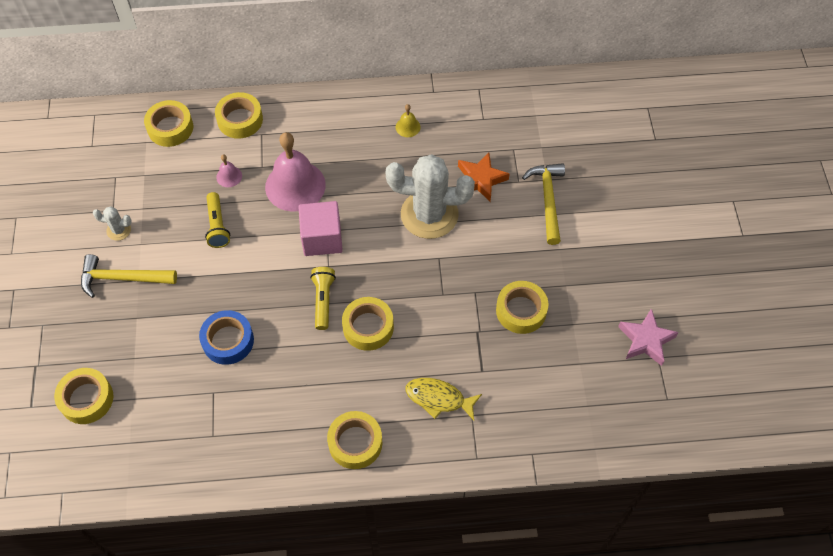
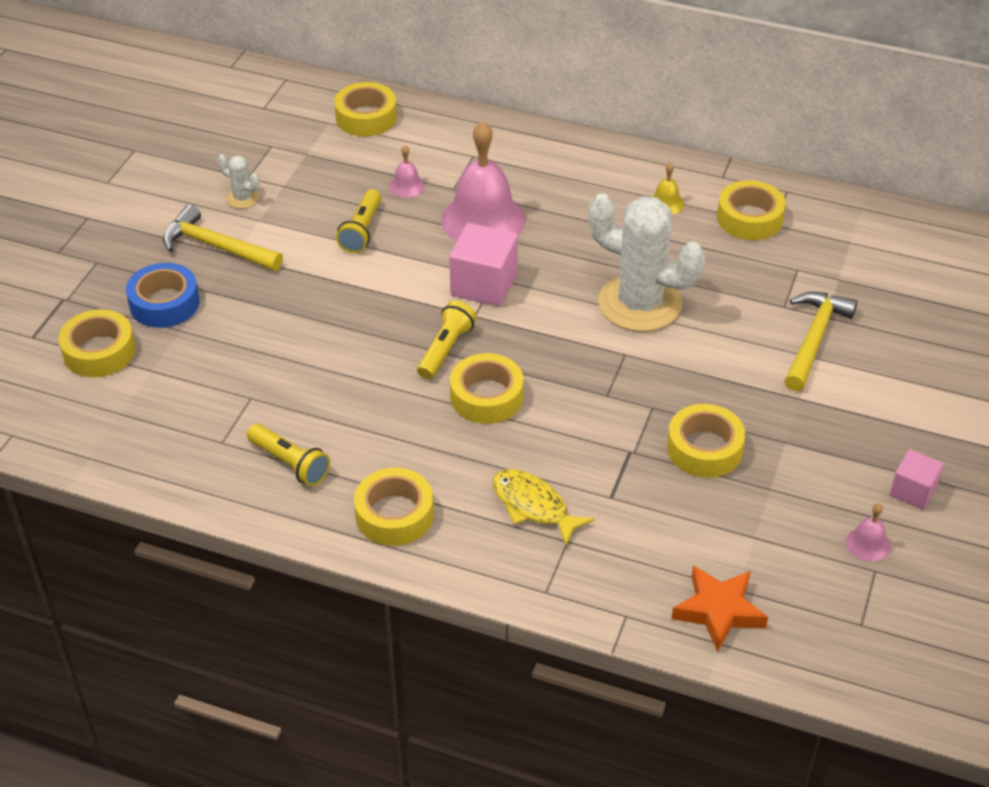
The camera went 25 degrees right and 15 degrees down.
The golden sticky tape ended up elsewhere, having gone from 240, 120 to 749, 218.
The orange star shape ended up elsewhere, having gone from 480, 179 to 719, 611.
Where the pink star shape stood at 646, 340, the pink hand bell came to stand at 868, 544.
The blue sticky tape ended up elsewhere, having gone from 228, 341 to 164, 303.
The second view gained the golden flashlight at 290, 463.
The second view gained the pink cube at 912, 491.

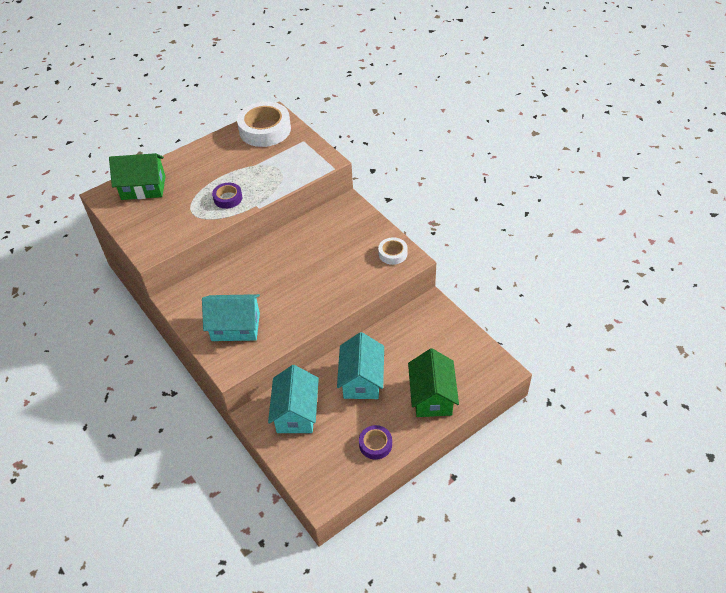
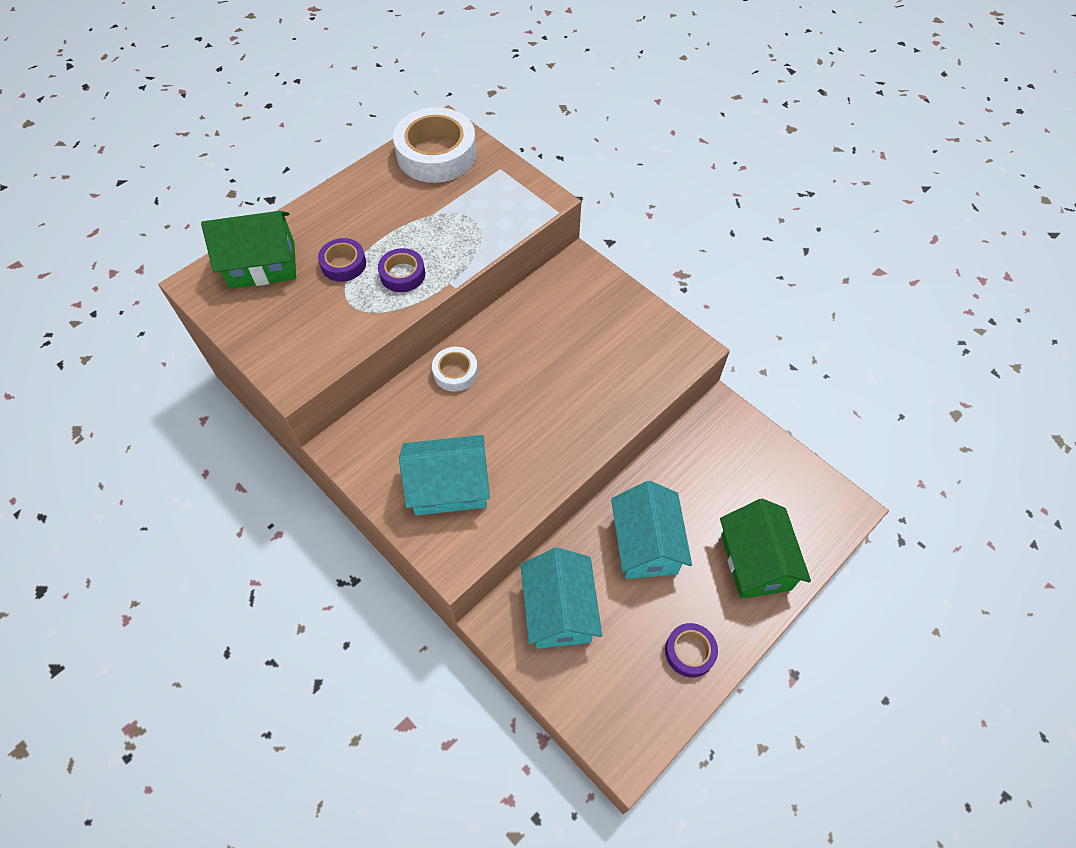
The camera went 10 degrees left and 10 degrees up.
The white sticky tape ended up elsewhere, having gone from 392, 253 to 455, 372.
The second view gained the purple sticky tape at 343, 264.

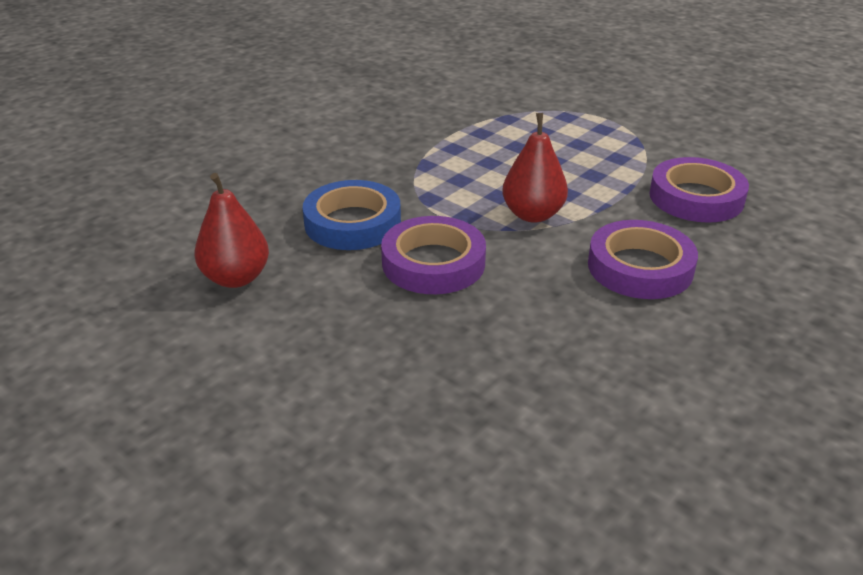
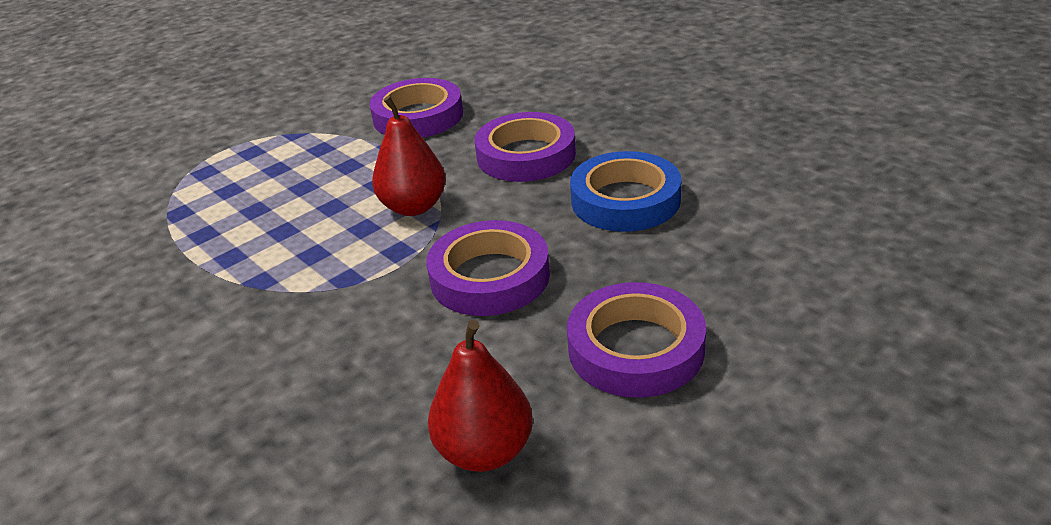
The camera went 80 degrees left and 0 degrees up.
The blue sticky tape ended up elsewhere, having gone from 352, 223 to 625, 200.
The second view gained the purple sticky tape at 635, 348.

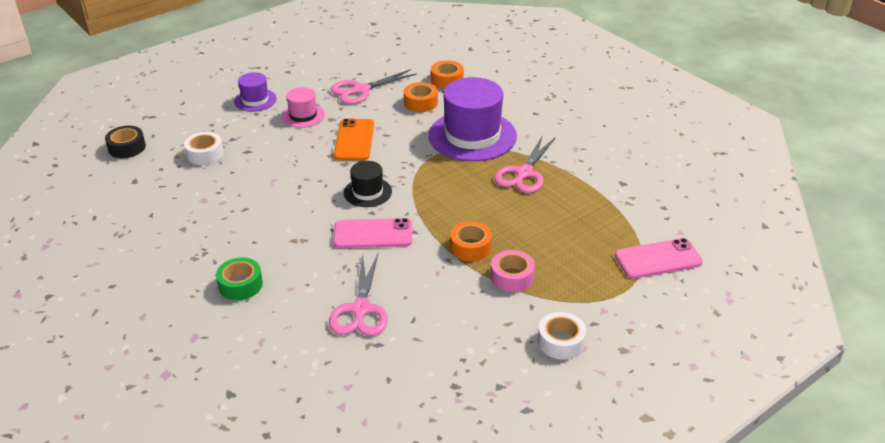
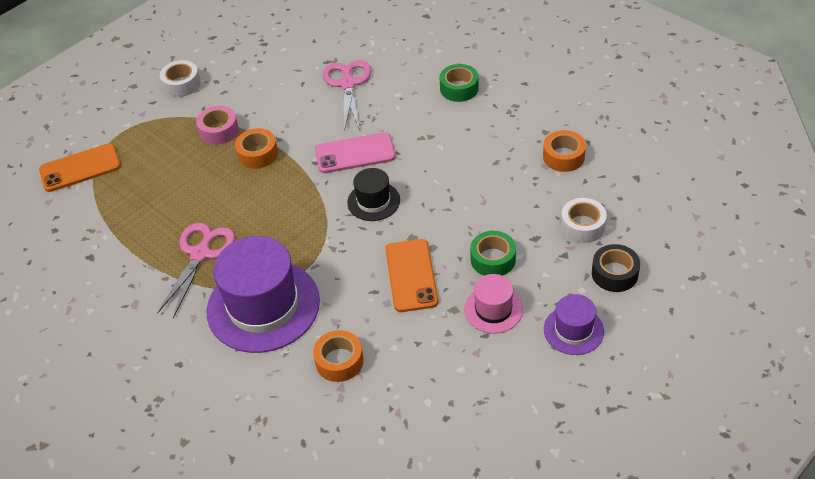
The camera went 175 degrees right and 10 degrees up.
The orange sticky tape ended up elsewhere, having gone from 447, 80 to 563, 156.
The second view lost the pink shears at 360, 90.
The ebony sticky tape ended up elsewhere, having gone from 127, 147 to 614, 273.
What was the pink phone at 658, 259 turned into the orange phone at 80, 168.
The second view gained the green sticky tape at 493, 259.

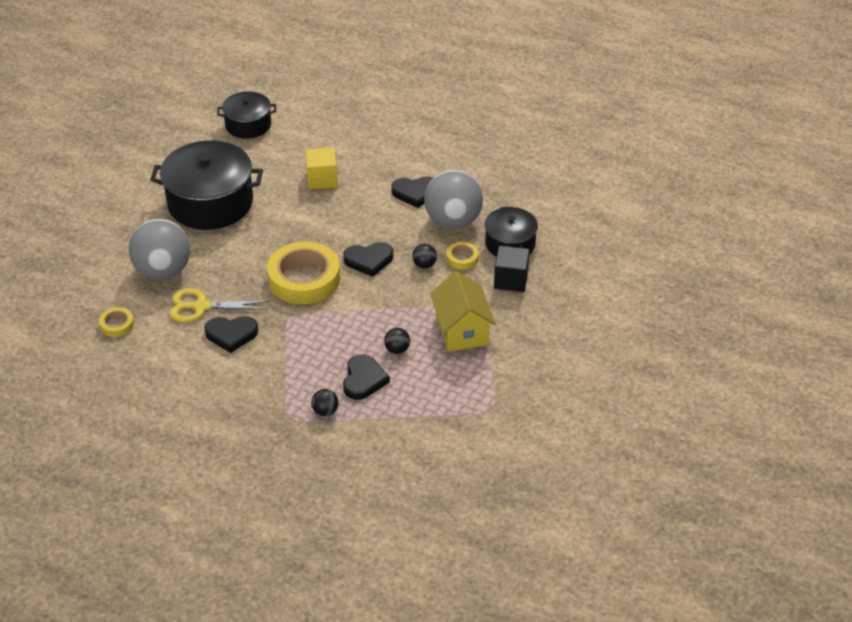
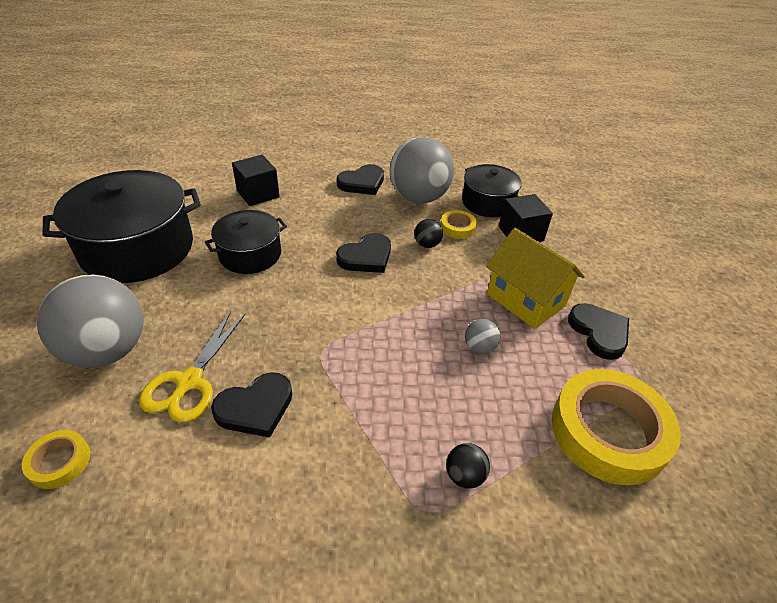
The camera went 30 degrees left and 0 degrees up.
The ebony pot ended up elsewhere, having gone from 248, 125 to 250, 254.
What was the golden cube at 322, 179 turned into the ebony cube at 258, 194.
The golden sticky tape ended up elsewhere, having gone from 304, 279 to 608, 431.
The golden shears at 201, 306 ended up facing another way, 45 degrees counterclockwise from before.
What was the ebony sphere at 397, 349 turned into the grey sphere at 479, 347.
The ebony love heart ended up elsewhere, having gone from 363, 380 to 599, 332.

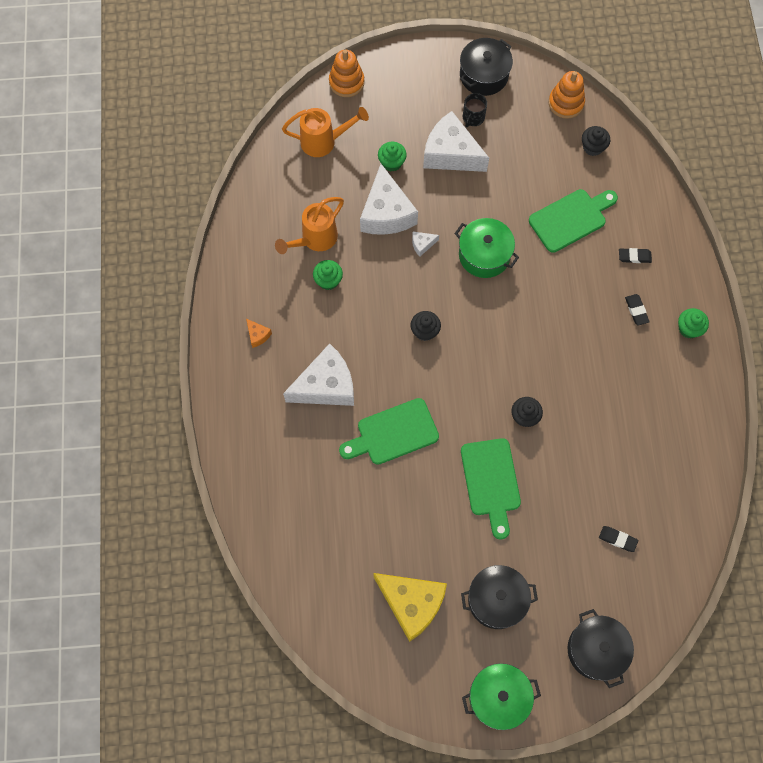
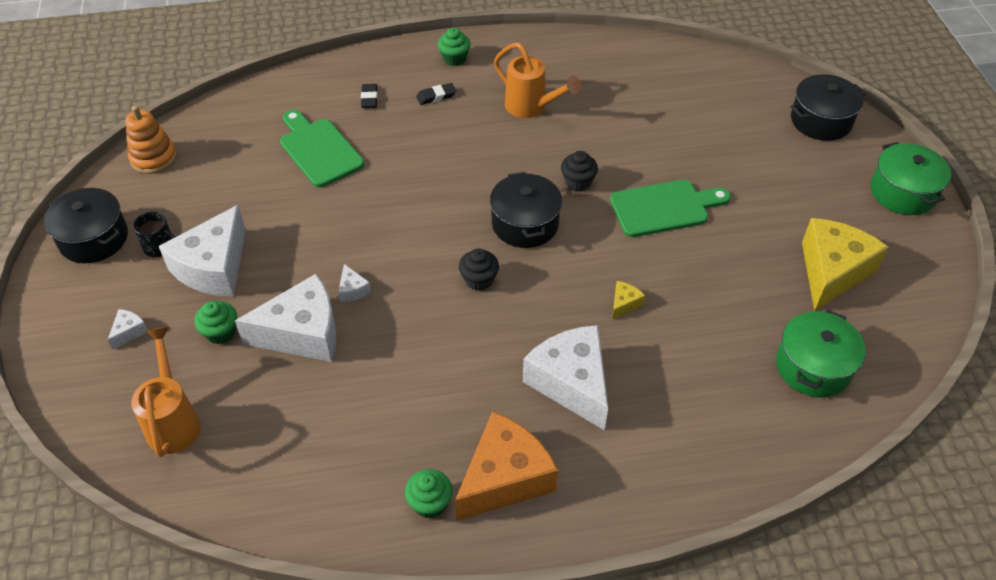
The camera went 95 degrees left and 20 degrees down.
The second view lost the orange stacking toy at 346, 82.
The second view lost the ebony muffin at 593, 147.
The orange sprinkling can ended up elsewhere, having gone from 314, 240 to 531, 108.
The green pot ended up elsewhere, having gone from 484, 255 to 813, 367.
The green muffin ended up elsewhere, having gone from 328, 280 to 430, 503.
The size of the orange cheese at 258, 335 changed by a factor of 2.44.
Where the green bread board stood at 393, 433, the golden cheese came to stand at 624, 304.
The second view lost the ebony gum eraser at 617, 539.
The ebony pot ended up elsewhere, having gone from 496, 600 to 525, 224.
The second view gained the white cheese at 129, 332.

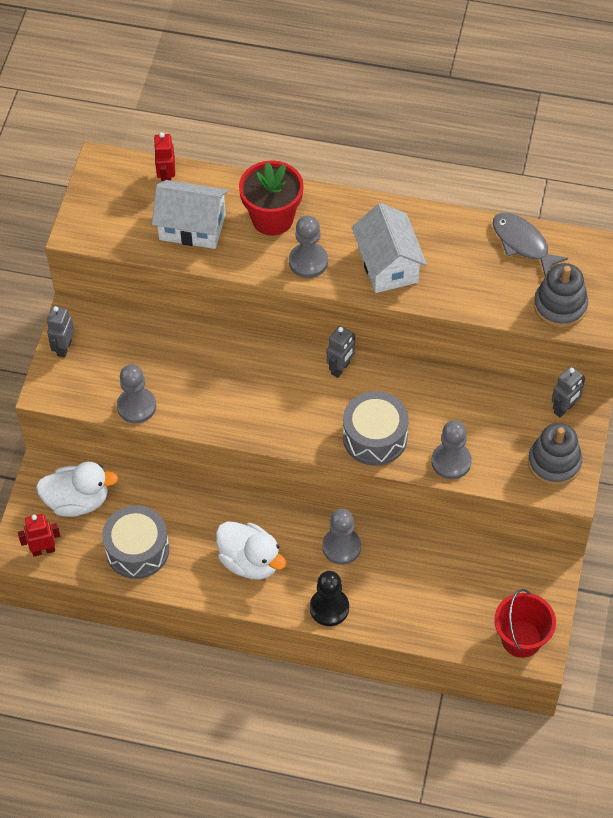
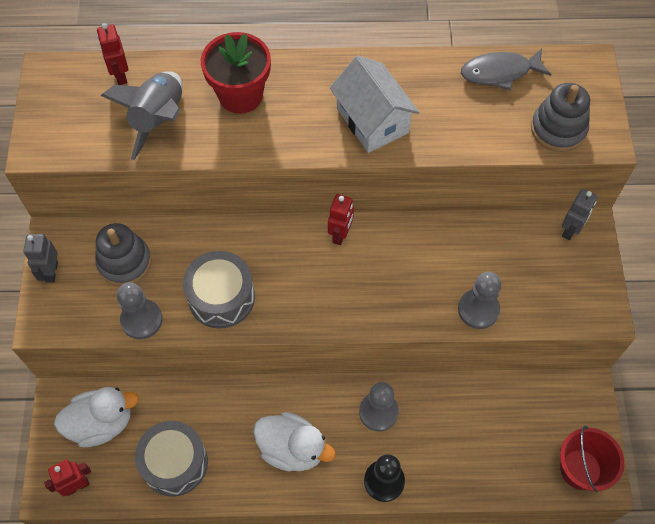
The camera went 15 degrees left and 5 degrees up.
Where the white cottage stood at 192, 227, the grey toy rocket came to stand at 159, 120.
The grey toy fish at 522, 243 ended up facing another way, 45 degrees counterclockwise from before.
The second view lost the grey chess pawn at 308, 261.
What was the grey robot figure at 340, 368 turned into the crimson robot figure at 340, 235.
The grey toy drum ended up elsewhere, having gone from 375, 437 to 221, 297.
The grey stacking toy ended up elsewhere, having gone from 554, 463 to 124, 262.

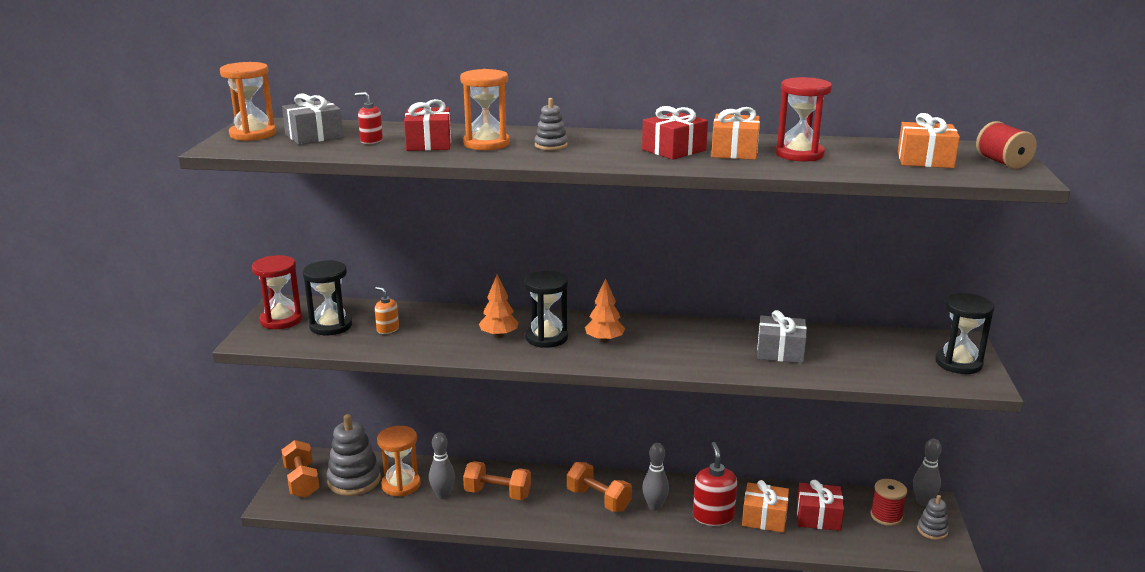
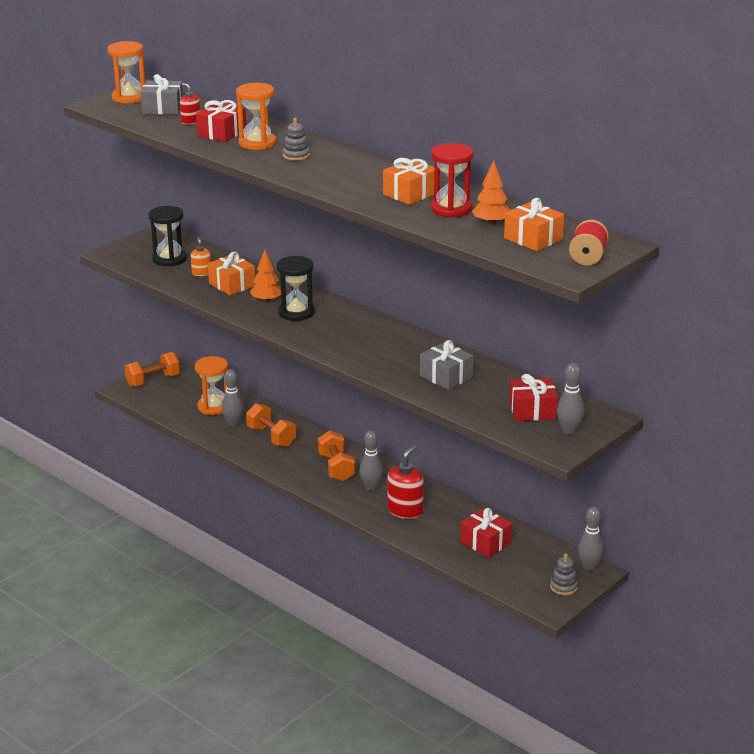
The camera went 35 degrees right and 5 degrees up.
The crimson present ended up elsewhere, having gone from 674, 150 to 532, 411.
The second view lost the crimson sandglass at 281, 320.
The orange toy tree ended up elsewhere, having gone from 604, 340 to 491, 223.
Where the ebony sandglass stood at 958, 363, the grey tenpin came to stand at 569, 431.
The second view lost the grey stacking toy at 354, 480.
The orange free weight at 302, 481 ended up facing another way, 45 degrees clockwise from before.
The second view lost the crimson reel of thread at 886, 516.
The orange present ended up elsewhere, having gone from 764, 518 to 232, 285.

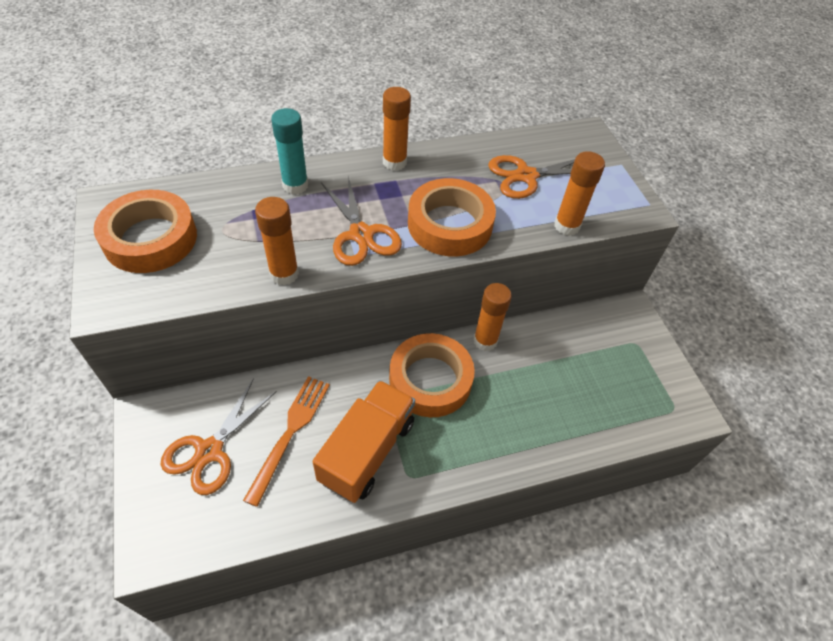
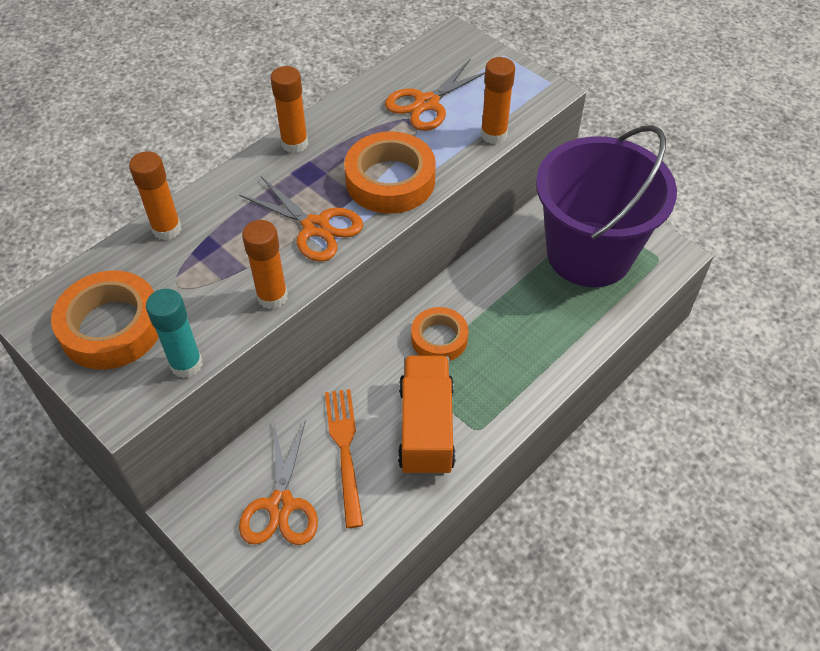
The camera went 25 degrees left and 0 degrees up.
The aqua glue stick ended up elsewhere, having gone from 295, 185 to 186, 364.
The orange glue stick ended up elsewhere, having gone from 485, 341 to 167, 229.
The size of the orange sticky tape at 430, 380 changed by a factor of 0.65.
The second view gained the purple pail at 589, 254.

